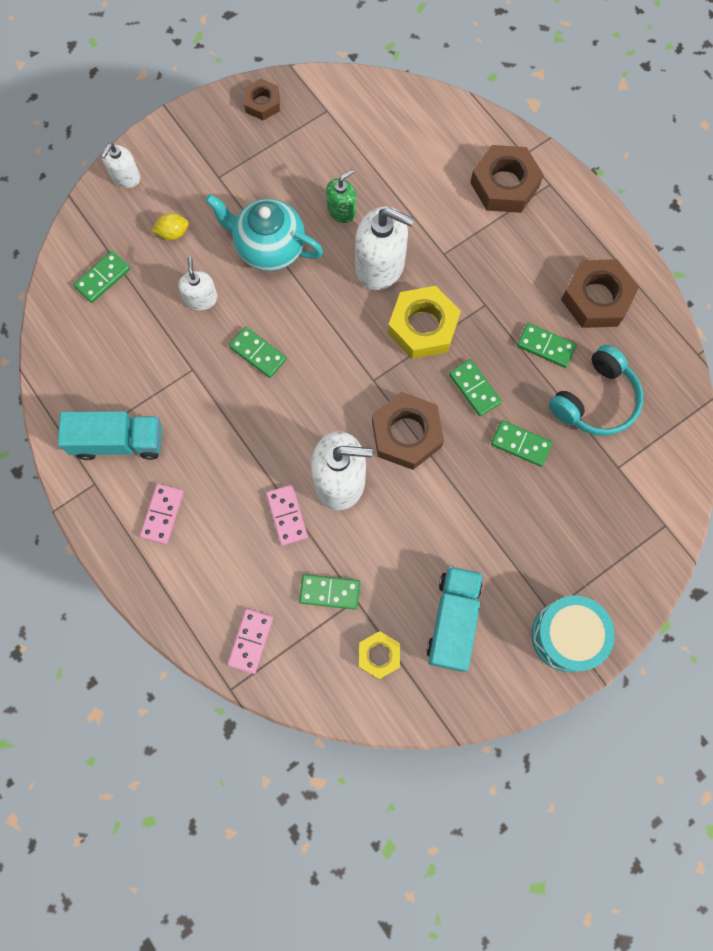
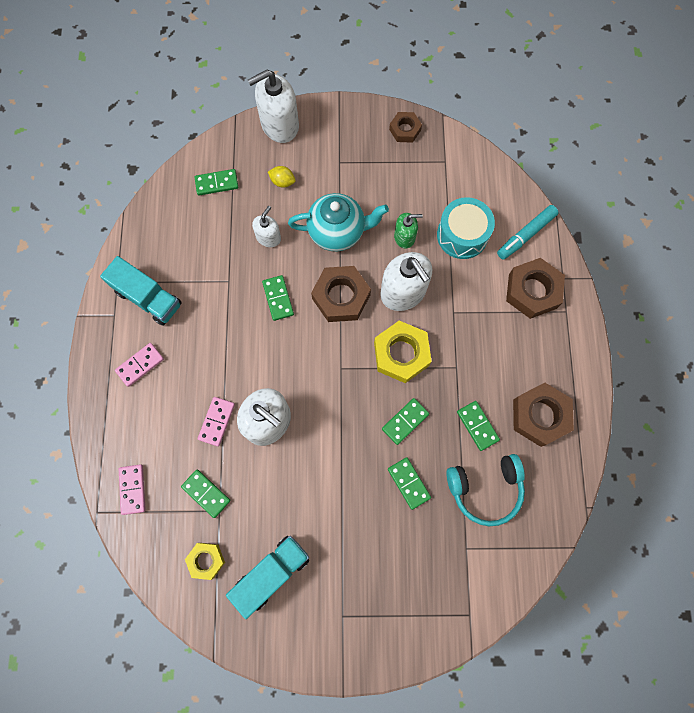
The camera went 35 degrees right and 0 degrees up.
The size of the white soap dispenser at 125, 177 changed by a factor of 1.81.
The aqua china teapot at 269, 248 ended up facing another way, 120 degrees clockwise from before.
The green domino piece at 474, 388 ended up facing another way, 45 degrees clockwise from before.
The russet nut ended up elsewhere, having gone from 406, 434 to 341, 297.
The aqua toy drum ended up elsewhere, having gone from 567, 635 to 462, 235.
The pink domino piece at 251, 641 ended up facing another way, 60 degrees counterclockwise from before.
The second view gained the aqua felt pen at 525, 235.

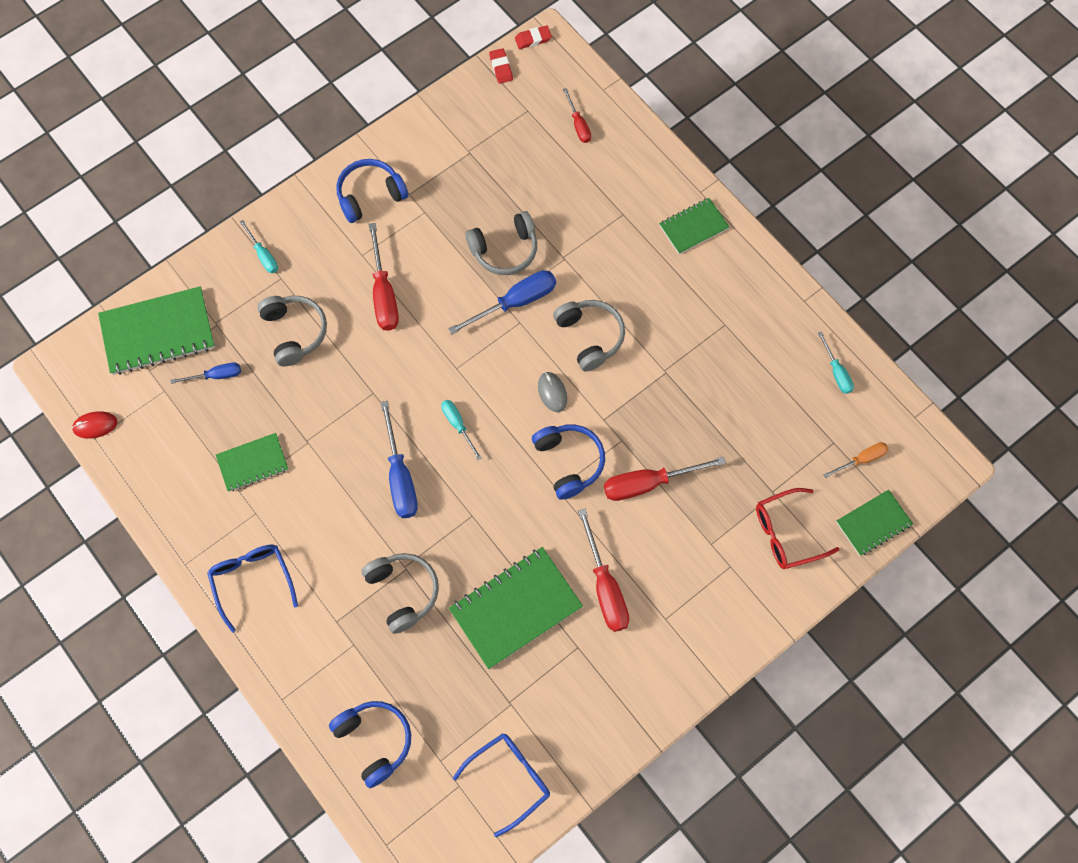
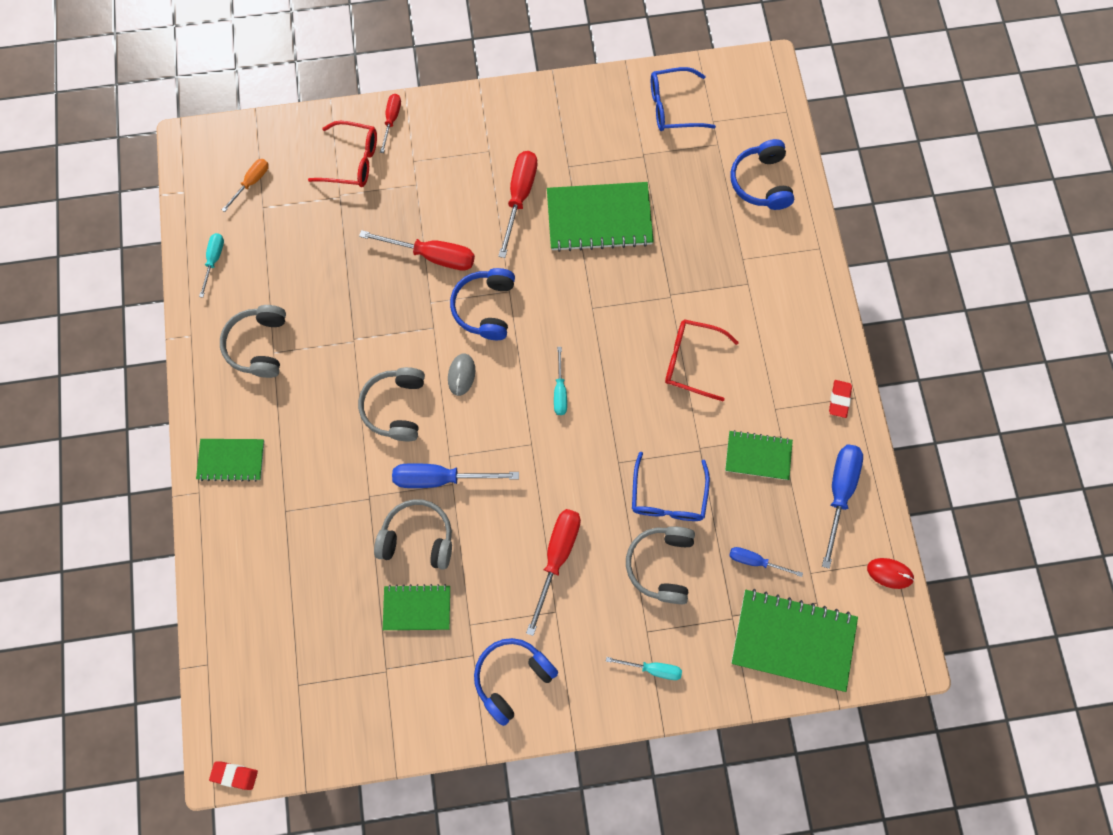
The camera went 150 degrees left and 5 degrees up.
The crimson gum eraser ended up elsewhere, having gone from 501, 68 to 839, 399.
The crimson hand screwdriver ended up elsewhere, having gone from 578, 125 to 392, 120.
The blue headphones at 370, 195 ended up facing another way, 135 degrees clockwise from before.
The aqua hand screwdriver at 263, 255 ended up facing another way, 105 degrees clockwise from before.
The blue hand screwdriver ended up elsewhere, having gone from 400, 476 to 839, 492.
The orange hand screwdriver at 861, 459 ended up facing another way, 120 degrees clockwise from before.
The green exercise book ended up elsewhere, having gone from 873, 523 to 417, 607.
The blue spectacles ended up elsewhere, having gone from 252, 581 to 667, 497.
The grey headphones ended up elsewhere, having gone from 403, 592 to 259, 345.
The second view gained the crimson spectacles at 691, 361.

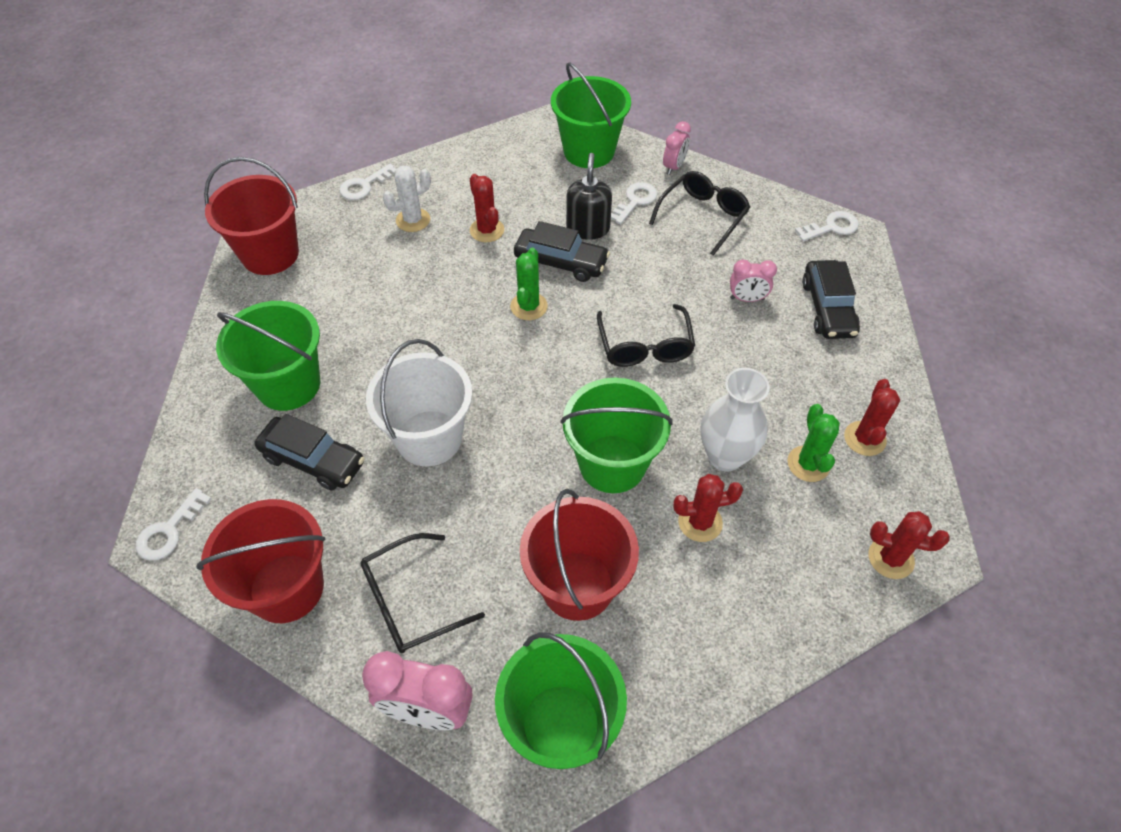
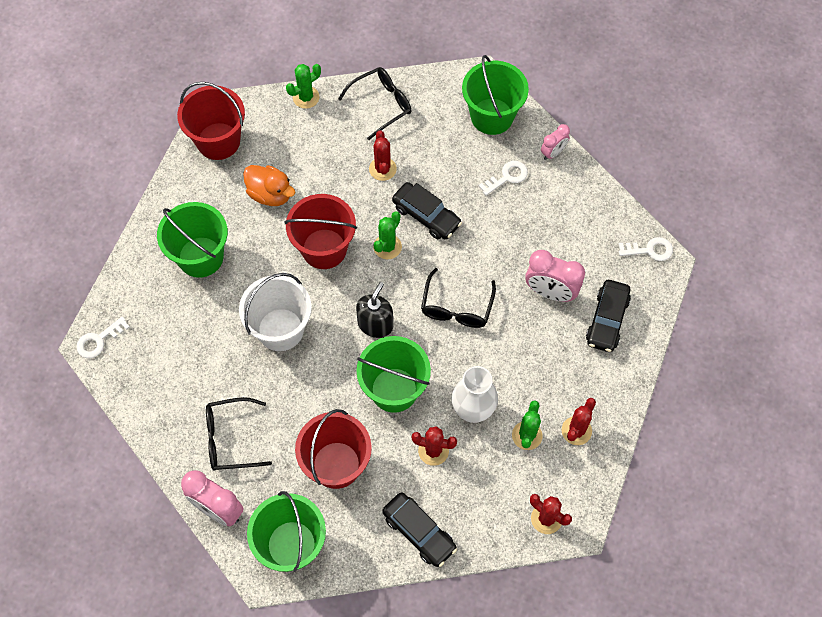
The camera went 20 degrees right and 10 degrees up.
The ebony soap dispenser ended up elsewhere, having gone from 588, 228 to 375, 324.
Where the white key stood at 364, 185, the green saguaro cactus came to stand at 306, 97.
The second view lost the white saguaro cactus at 413, 220.
The ebony spectacles ended up elsewhere, having gone from 702, 217 to 381, 105.
The size of the pink bedside clock at 747, 299 changed by a factor of 1.70.
The ebony car ended up elsewhere, having gone from 313, 460 to 419, 532.
The crimson pail ended up elsewhere, having gone from 286, 588 to 324, 249.
The second view gained the orange toy duck at 270, 194.

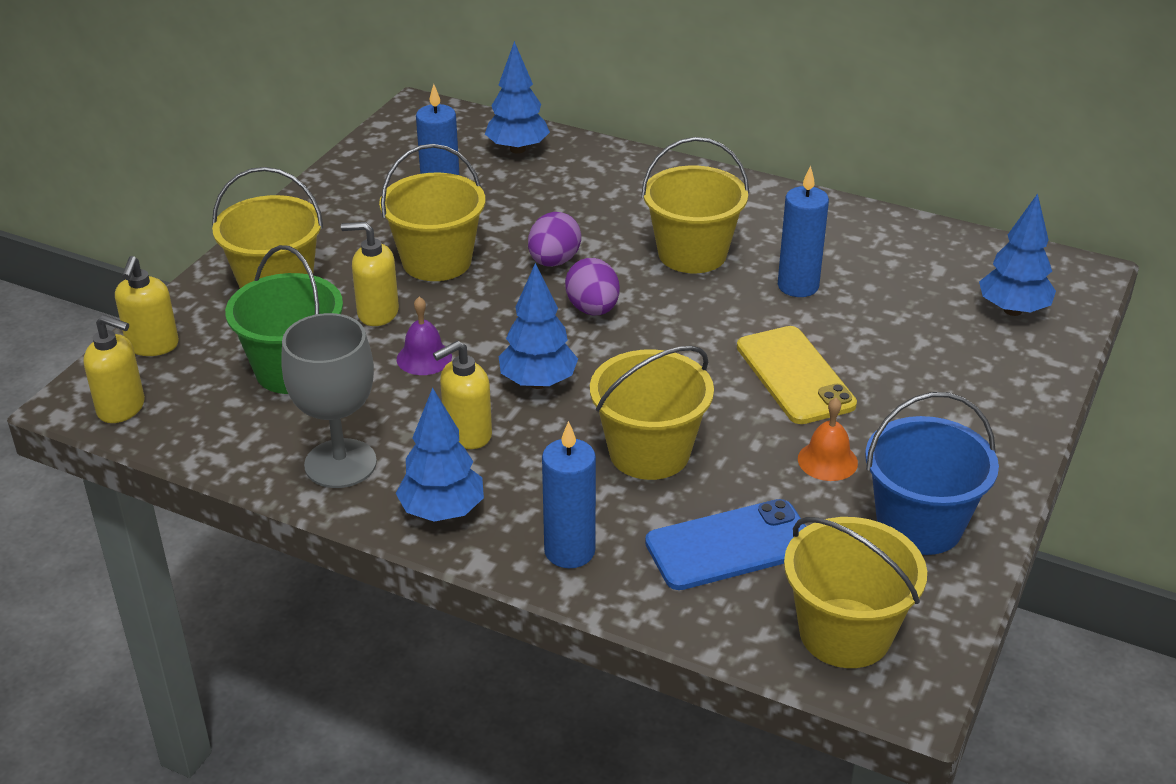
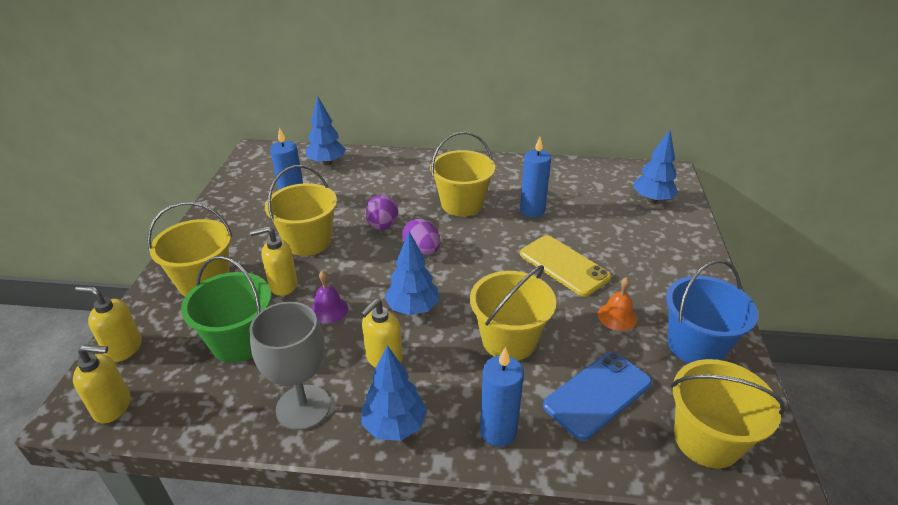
The camera went 20 degrees left and 0 degrees up.
The golden soap dispenser at 152, 345 ended up facing another way, 120 degrees clockwise from before.

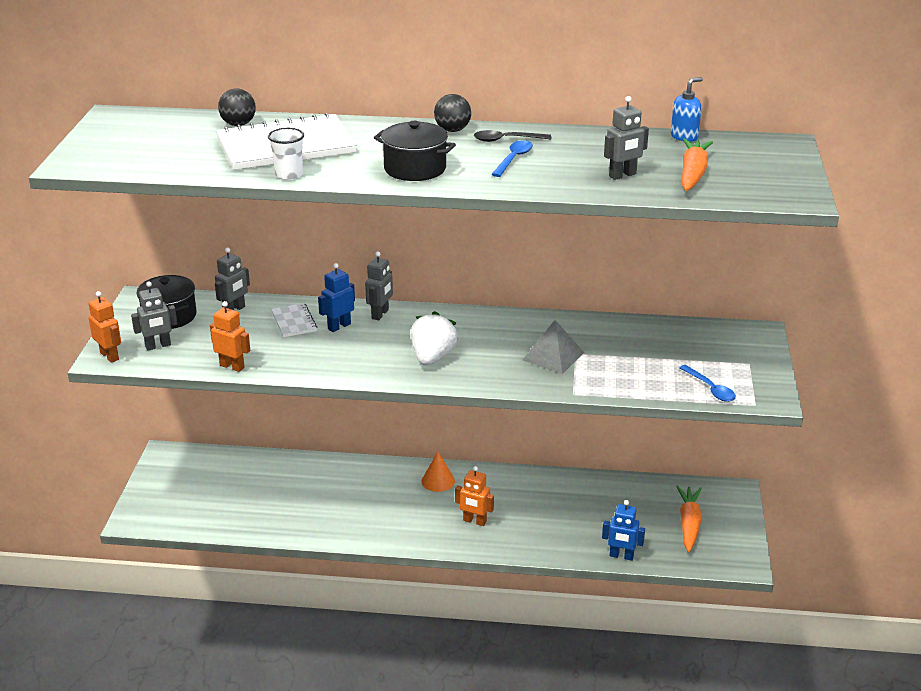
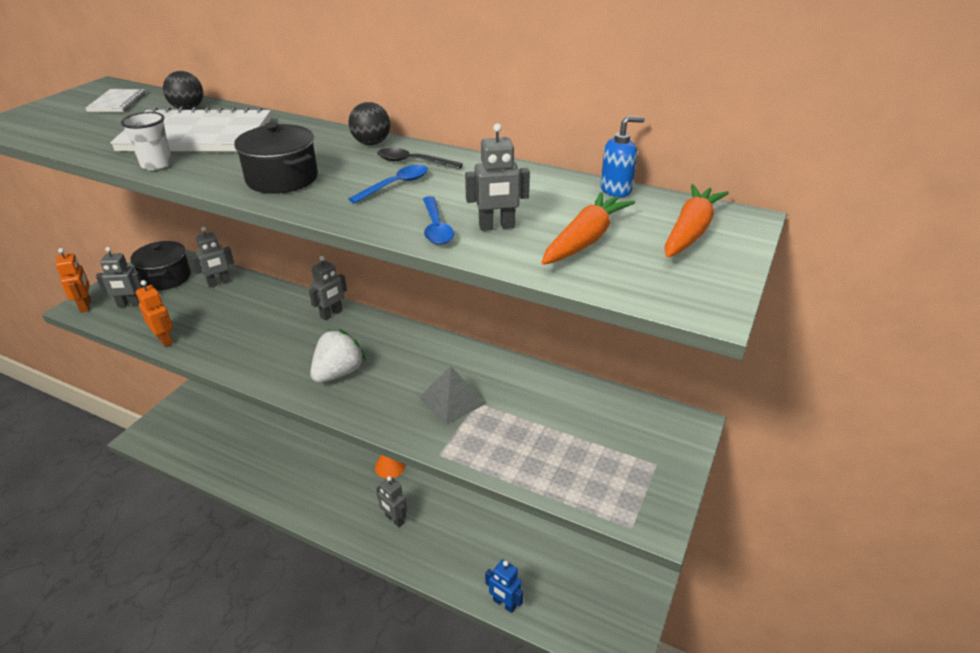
The camera went 20 degrees right and 5 degrees up.
The second view lost the blue robot figure at 339, 326.
The white exercise book ended up elsewhere, having gone from 294, 322 to 117, 102.
The blue tablespoon ended up elsewhere, having gone from 710, 389 to 436, 228.
What was the orange robot figure at 474, 521 turned into the grey robot figure at 394, 519.
The orange root vegetable ended up elsewhere, having gone from 689, 524 to 690, 232.

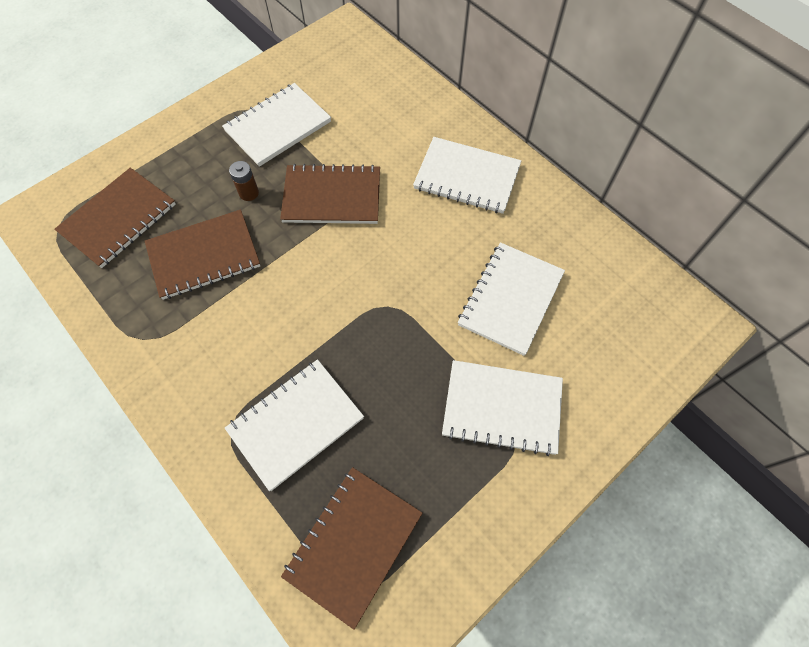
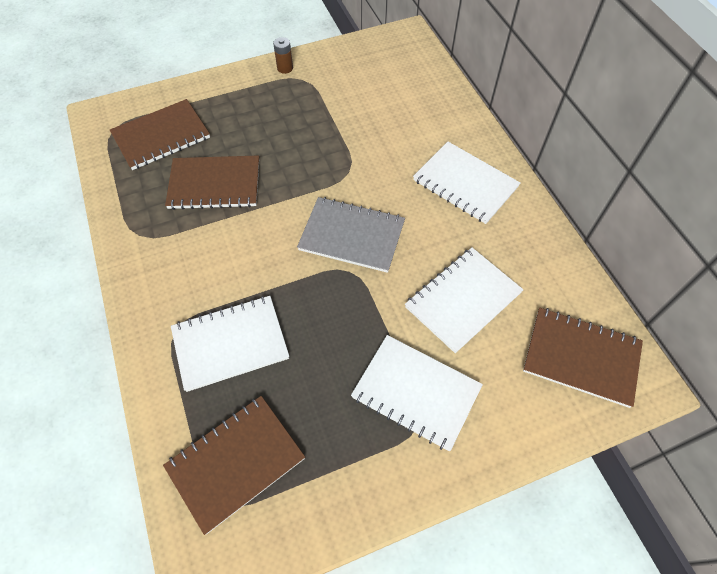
The camera went 20 degrees right and 5 degrees down.
The second view lost the white exercise book at 278, 126.
The russet battery ended up elsewhere, having gone from 249, 193 to 285, 68.
The russet exercise book ended up elsewhere, having gone from 332, 196 to 581, 357.
The second view gained the grey exercise book at 352, 236.

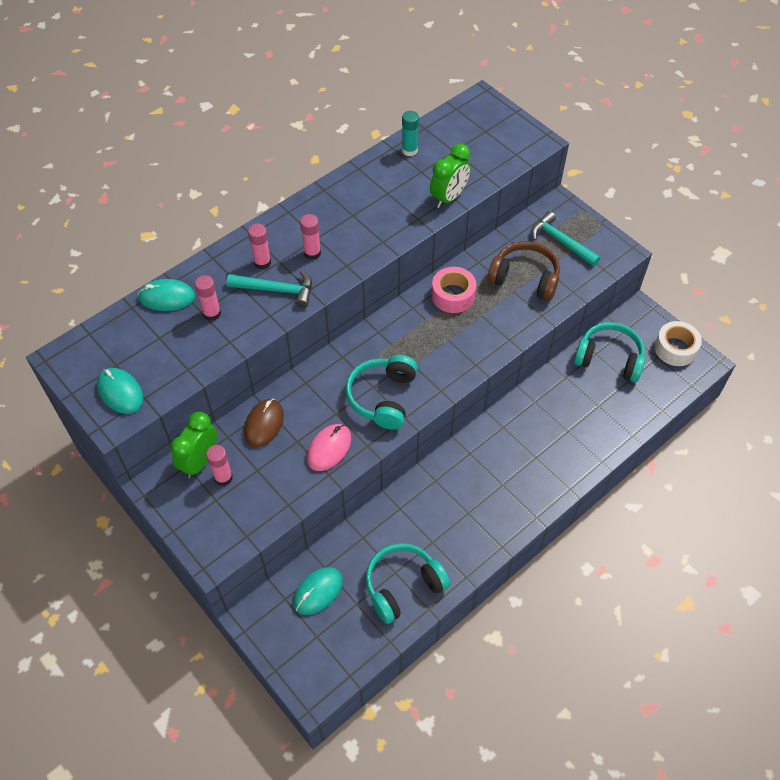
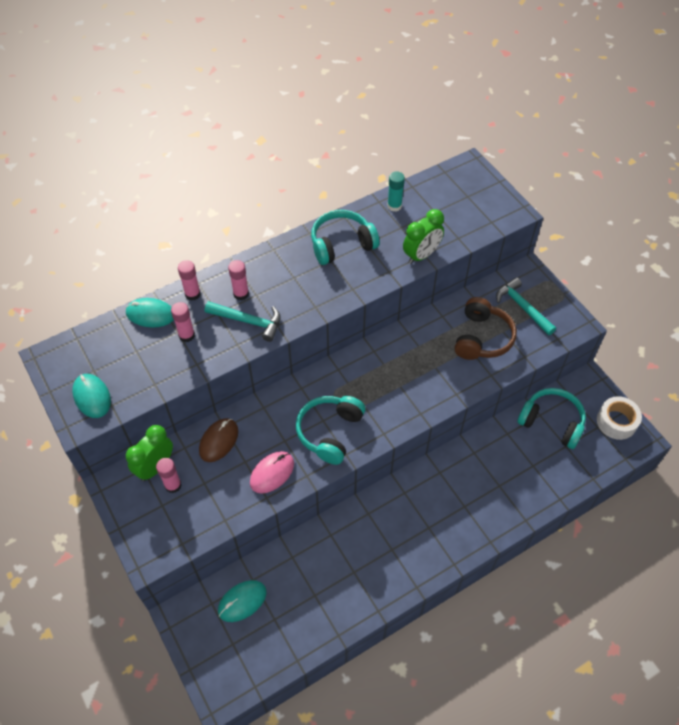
The camera went 10 degrees right and 0 degrees up.
The pink glue stick ended up elsewhere, having gone from 312, 253 to 192, 294.
The russet headphones at 524, 278 ended up facing another way, 75 degrees clockwise from before.
The second view lost the pink sticky tape at 453, 295.
The aqua headphones ended up elsewhere, having gone from 403, 586 to 342, 244.

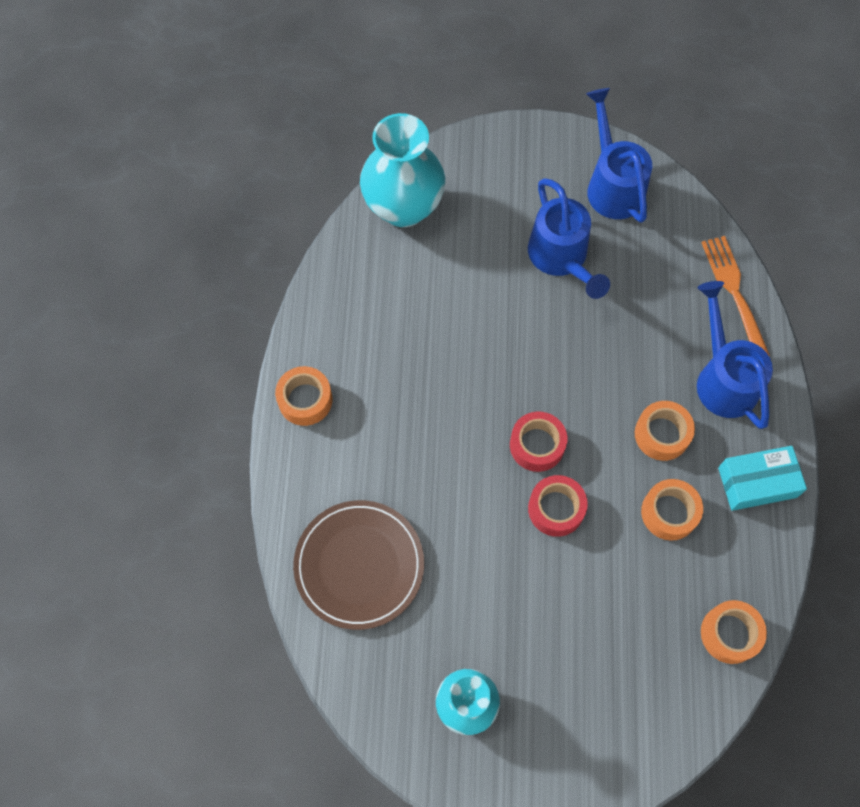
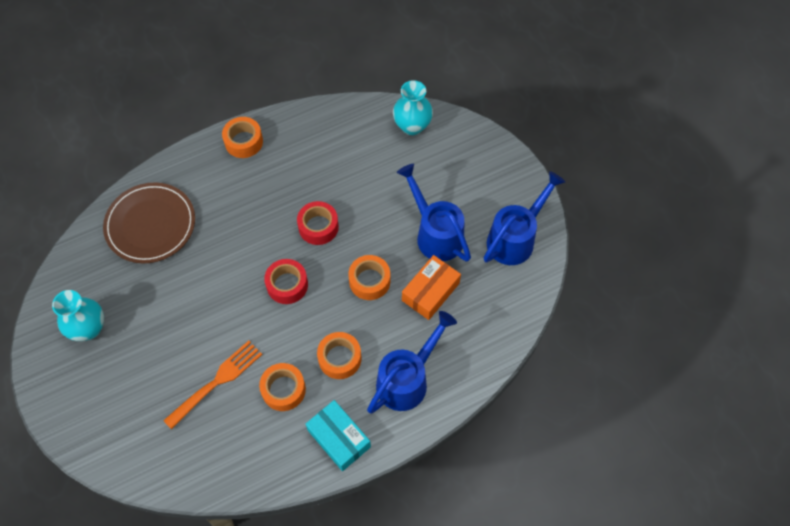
The camera went 60 degrees right and 5 degrees down.
The size of the aqua vase at 403, 207 changed by a factor of 0.64.
The blue sprinkling can at 561, 258 ended up facing another way, 105 degrees clockwise from before.
The orange dinner fork ended up elsewhere, having gone from 734, 291 to 217, 382.
The crimson sticky tape ended up elsewhere, having gone from 556, 509 to 318, 227.
The orange sticky tape ended up elsewhere, having gone from 730, 634 to 369, 281.
The second view gained the orange box at 430, 292.

